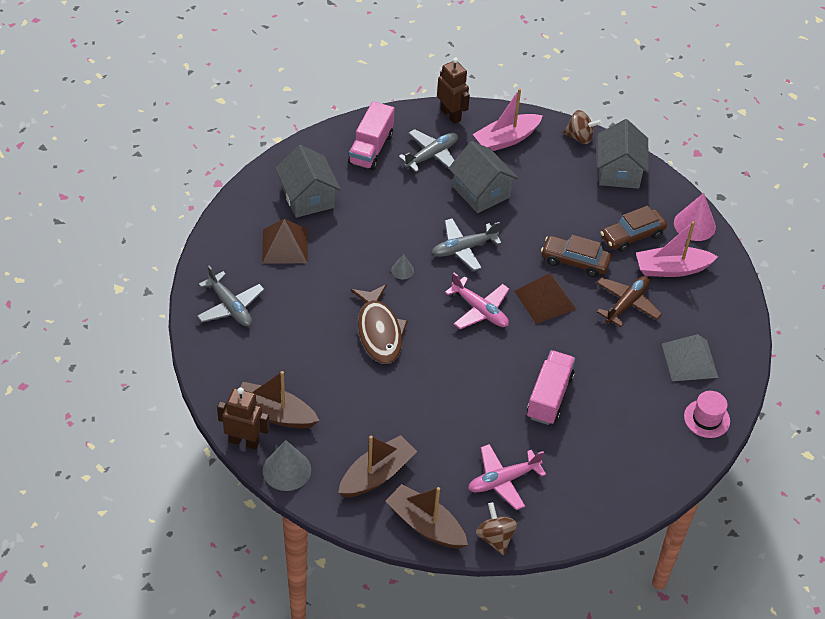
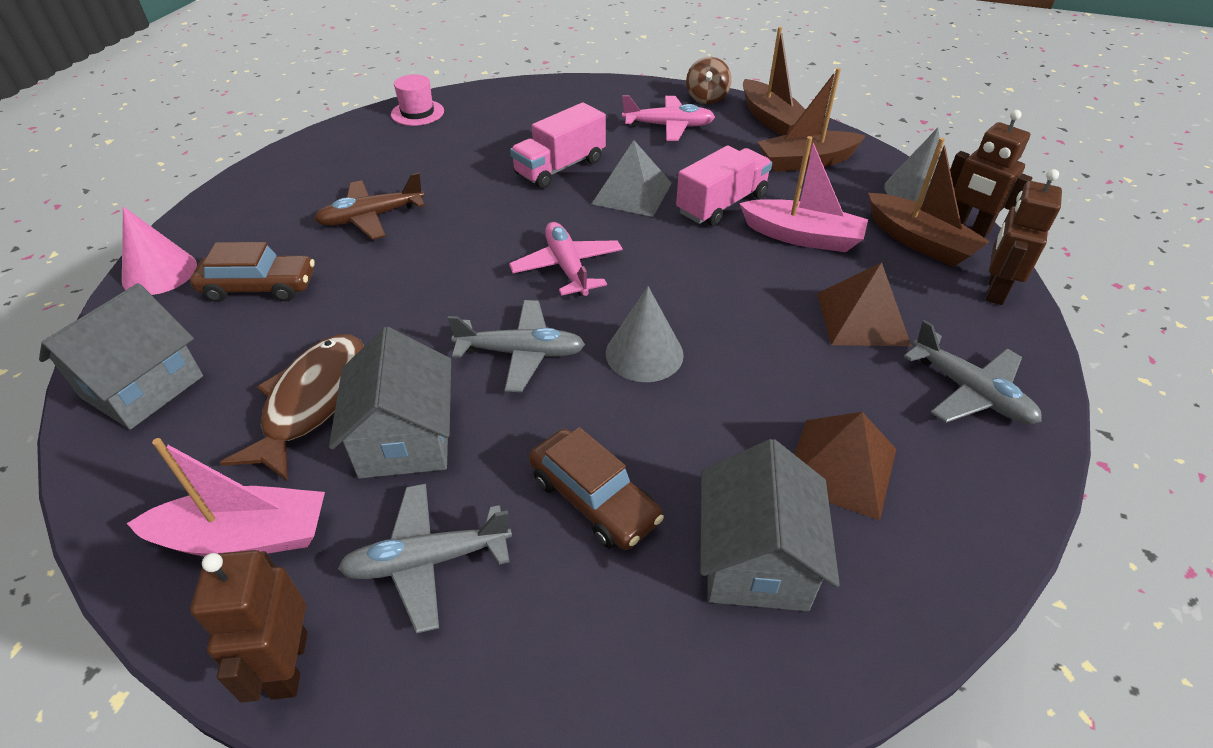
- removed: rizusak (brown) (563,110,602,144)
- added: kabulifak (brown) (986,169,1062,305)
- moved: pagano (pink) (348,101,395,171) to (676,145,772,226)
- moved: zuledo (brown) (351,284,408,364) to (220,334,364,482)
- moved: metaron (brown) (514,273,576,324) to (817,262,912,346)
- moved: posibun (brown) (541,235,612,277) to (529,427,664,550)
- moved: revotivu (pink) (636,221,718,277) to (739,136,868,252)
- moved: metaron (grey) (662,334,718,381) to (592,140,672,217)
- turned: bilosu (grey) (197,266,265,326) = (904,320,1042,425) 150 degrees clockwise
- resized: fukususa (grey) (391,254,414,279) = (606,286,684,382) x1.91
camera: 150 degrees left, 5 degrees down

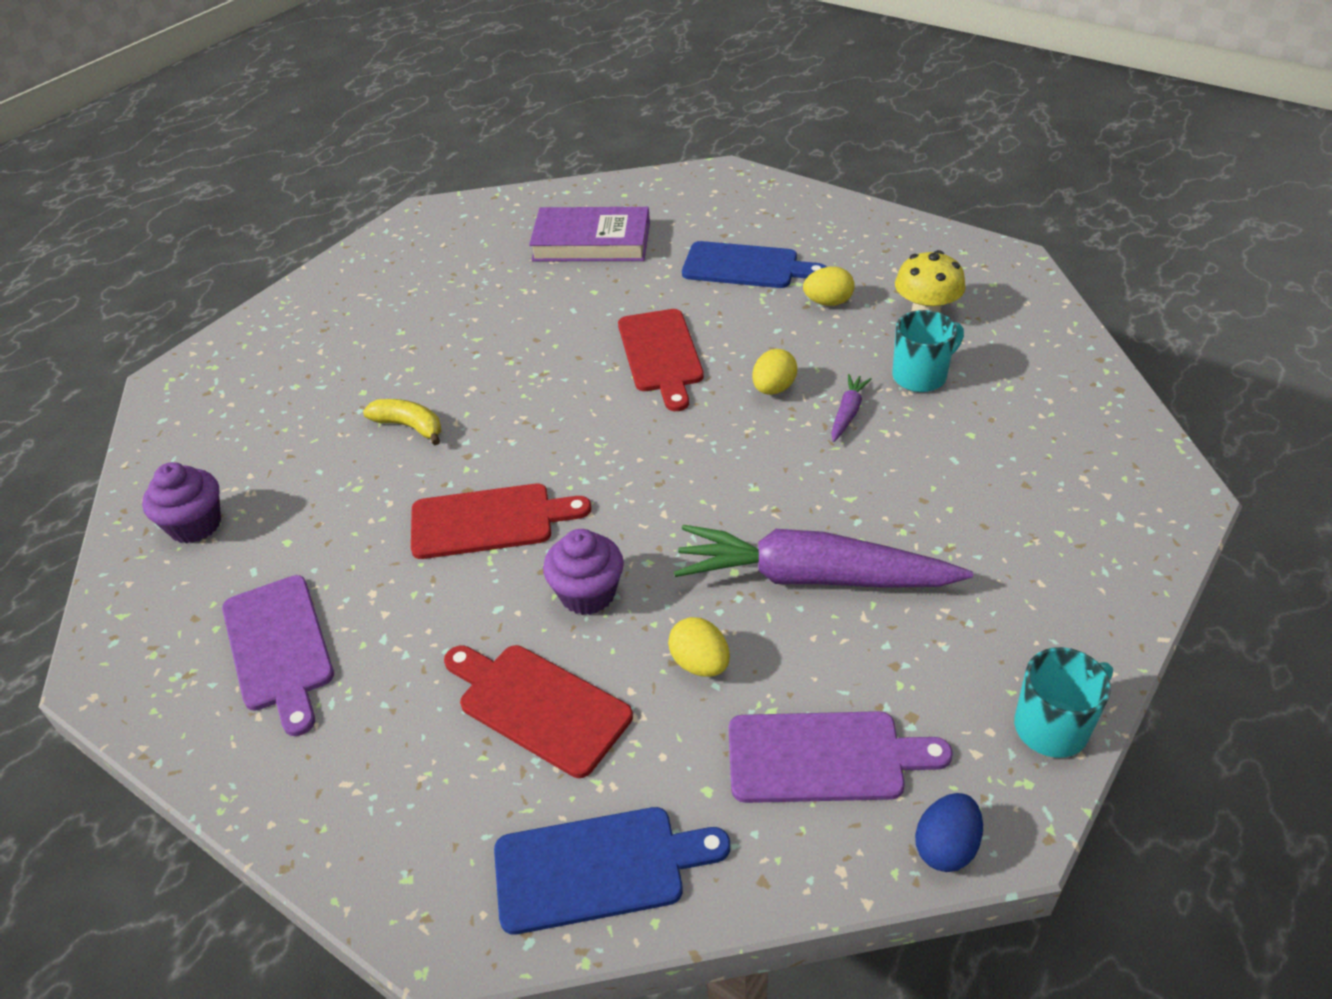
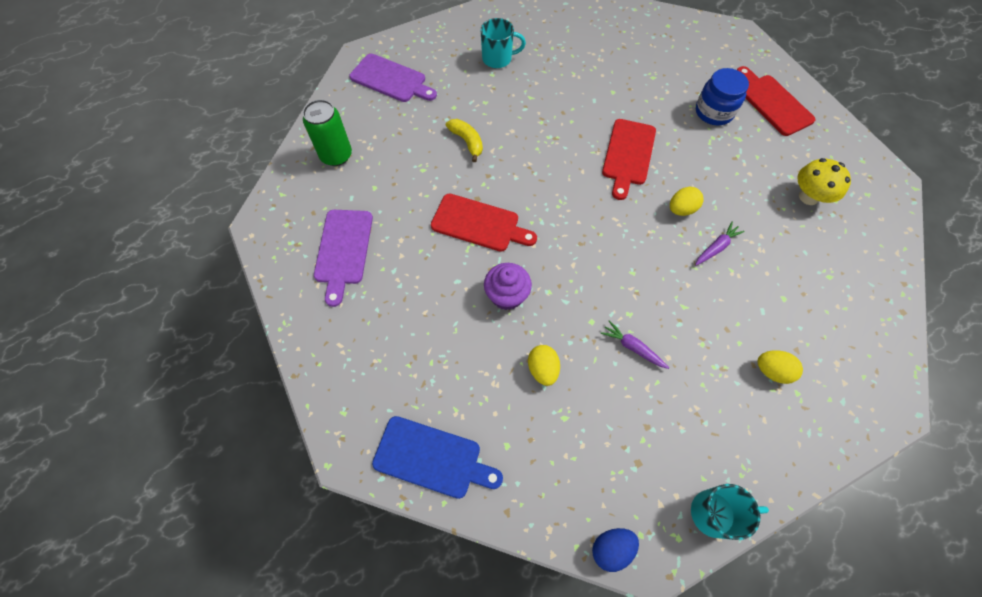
- removed: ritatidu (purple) (529,207,650,261)
- moved: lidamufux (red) (444,645,633,778) to (737,66,816,136)
- moved: lidamufux (purple) (729,711,952,803) to (349,53,437,102)
- moved: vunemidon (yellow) (803,267,855,306) to (758,351,803,384)
- moved: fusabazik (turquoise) (892,310,964,392) to (481,18,526,68)
- replaced: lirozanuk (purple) (142,462,221,544) to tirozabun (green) (303,99,352,166)
- replaced: lidamufux (blue) (682,241,826,288) to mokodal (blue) (696,68,749,125)
- resized: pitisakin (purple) (674,525,973,588) = (601,320,669,369) x0.41
camera: 25 degrees right, 20 degrees up

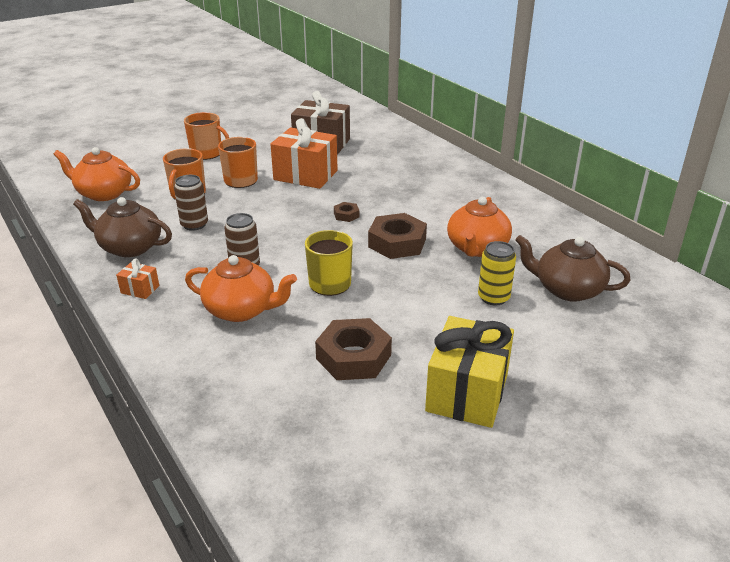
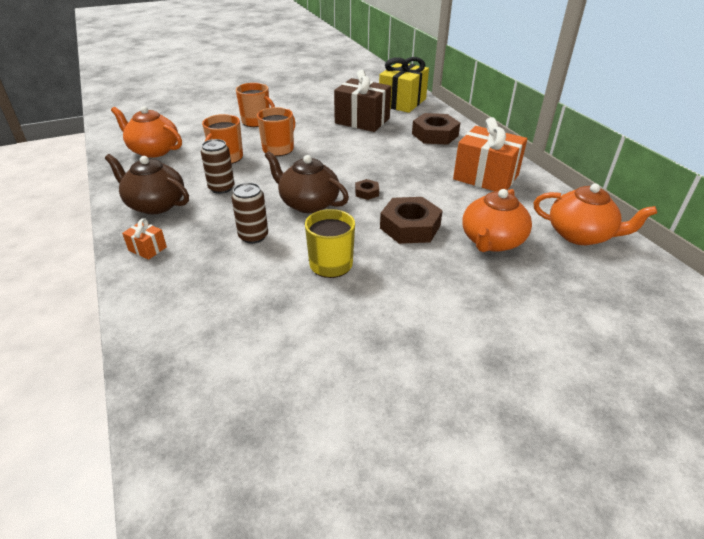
- removed: tirozabun (yellow) (478,241,516,305)
- moved: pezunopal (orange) (185,255,297,322) to (534,183,657,245)
- moved: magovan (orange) (271,118,338,189) to (453,117,527,191)
- moved: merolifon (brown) (315,318,392,380) to (412,113,460,145)
- moved: magovan (yellow) (425,316,514,428) to (379,57,429,113)
- moved: pezunopal (brown) (515,235,630,302) to (264,151,349,213)
camera: 10 degrees right, 5 degrees up

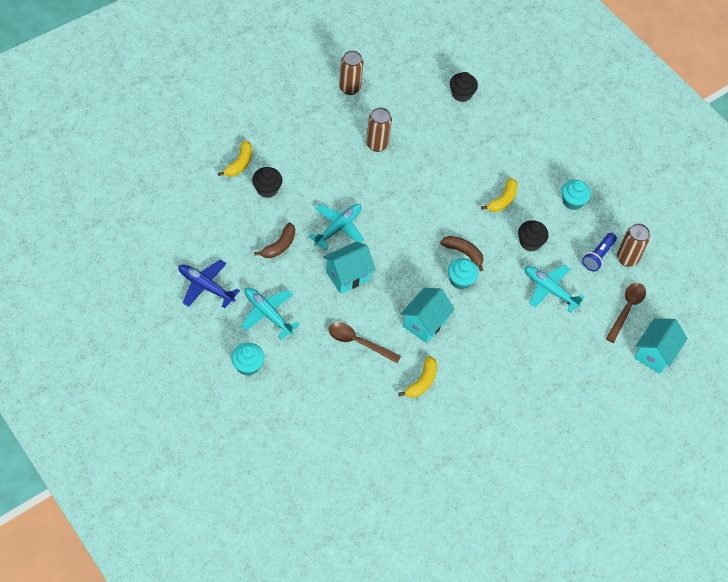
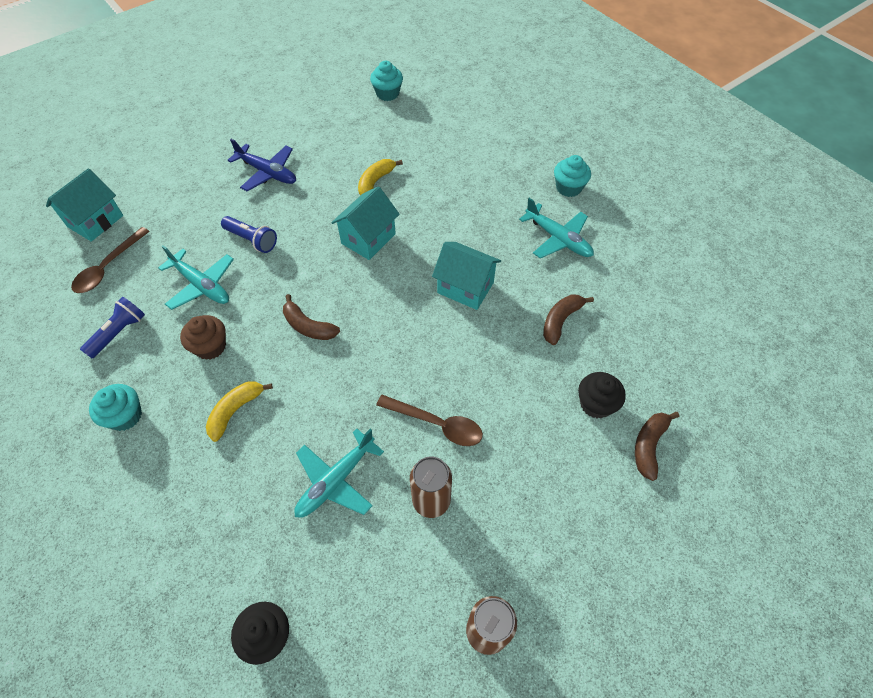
- removed: tirozabun (brown) (617,223,650,267)
- added: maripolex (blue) (221,216,277,253)
- moved: bilosu (blue) (178,259,240,308) to (228,139,296,191)
- moved: bilosu (turquoise) (308,204,364,250) to (294,429,384,518)
- moved: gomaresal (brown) (328,322,401,363) to (376,395,483,446)
- moved: lirozanuk (turquoise) (448,258,479,290) to (370,61,403,101)
- recoloured: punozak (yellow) (218,140,252,177) to punozak (brown) (635,412,679,481)
- recoloured: lirozanuk (black) (518,220,548,252) to lirozanuk (brown) (180,315,226,360)
- turned: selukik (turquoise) (323,242,376,294) = (432,242,501,310) 60 degrees clockwise
camera: 175 degrees left, 0 degrees up

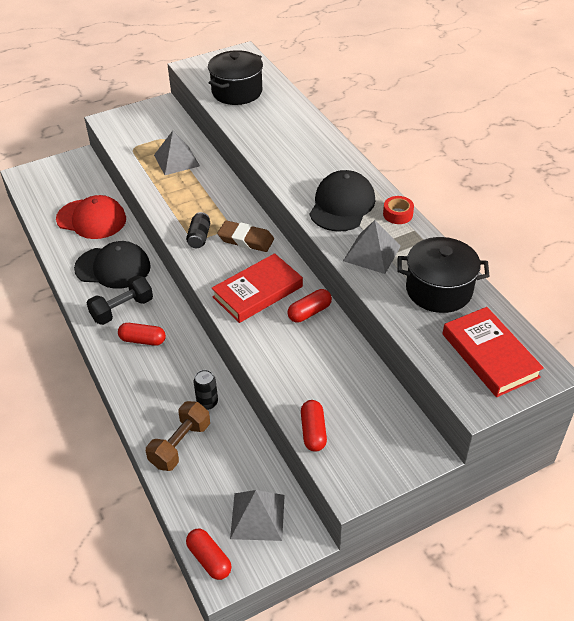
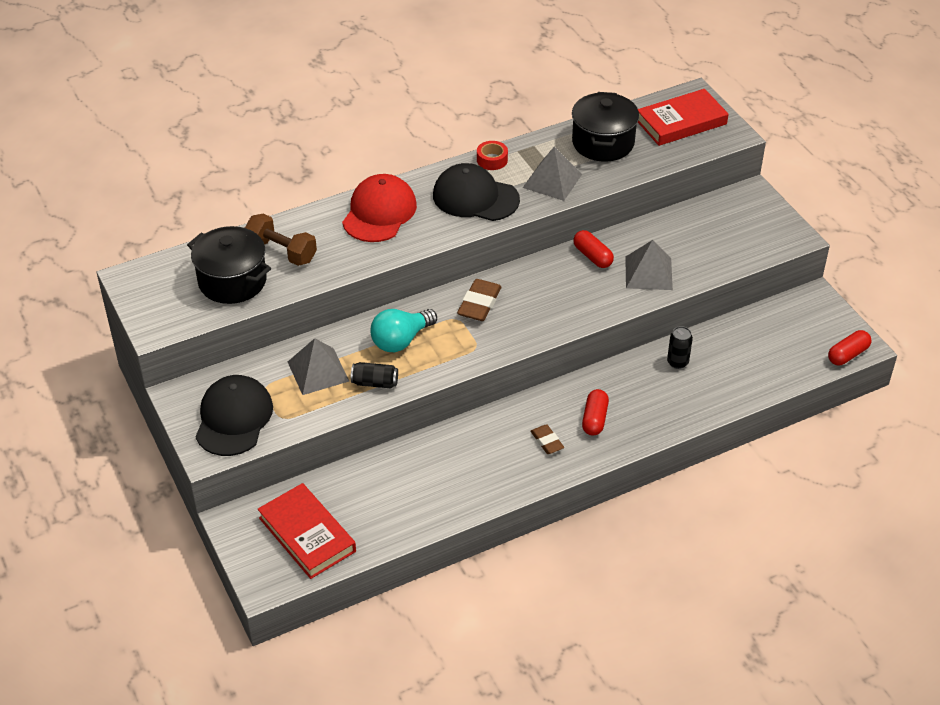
- removed: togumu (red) (301,400,327,452)
- added: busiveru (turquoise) (371,309,437,352)
- moved: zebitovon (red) (56,195,126,239) to (342,174,417,242)
- moved: zebitovon (black) (74,241,151,289) to (196,375,273,456)
- moved: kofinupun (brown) (146,401,210,471) to (245,214,317,266)
- moved: tirozabun (black) (186,212,210,248) to (351,362,398,388)
- moved: ritatidu (red) (211,253,303,323) to (258,483,356,579)
- moved: metaron (grey) (230,490,285,541) to (625,240,673,290)
- replaced: kofinupun (black) (87,275,153,325) to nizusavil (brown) (530,424,564,454)
camera: 90 degrees left, 0 degrees up

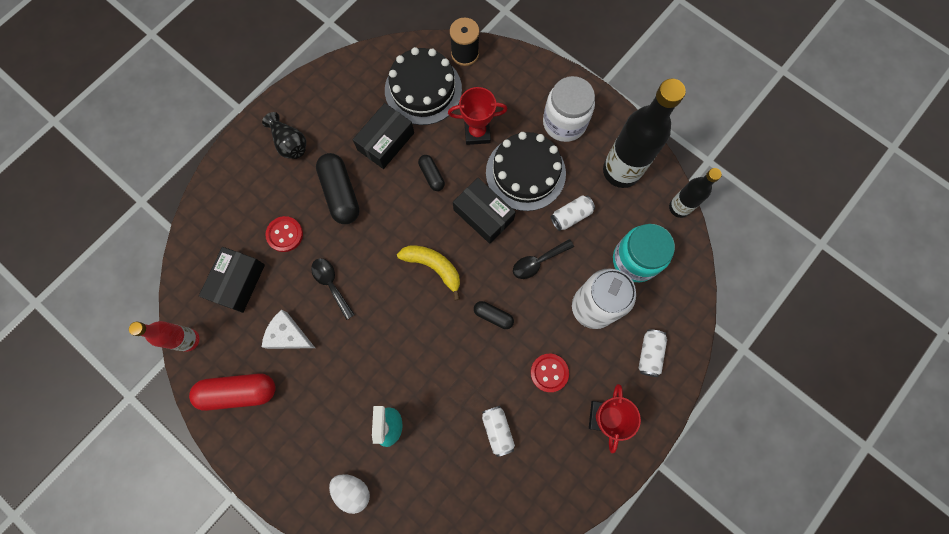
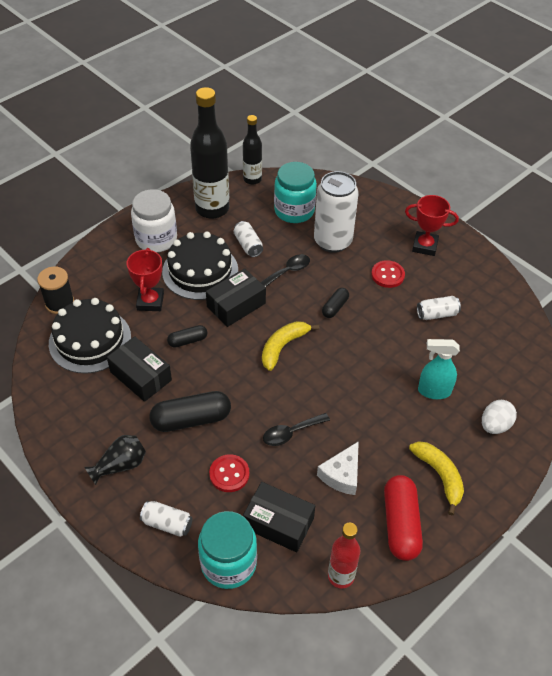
- added: mokodal (turquoise) (198,511,257,589)
- added: punozak (yellow) (409,441,464,515)
- moved: tirozabun (white) (638,329,667,377) to (140,501,193,537)
- turned: gomaresal (black) (513,239,574,279) = (260,254,310,287) 105 degrees counterclockwise
camera: 85 degrees left, 25 degrees down

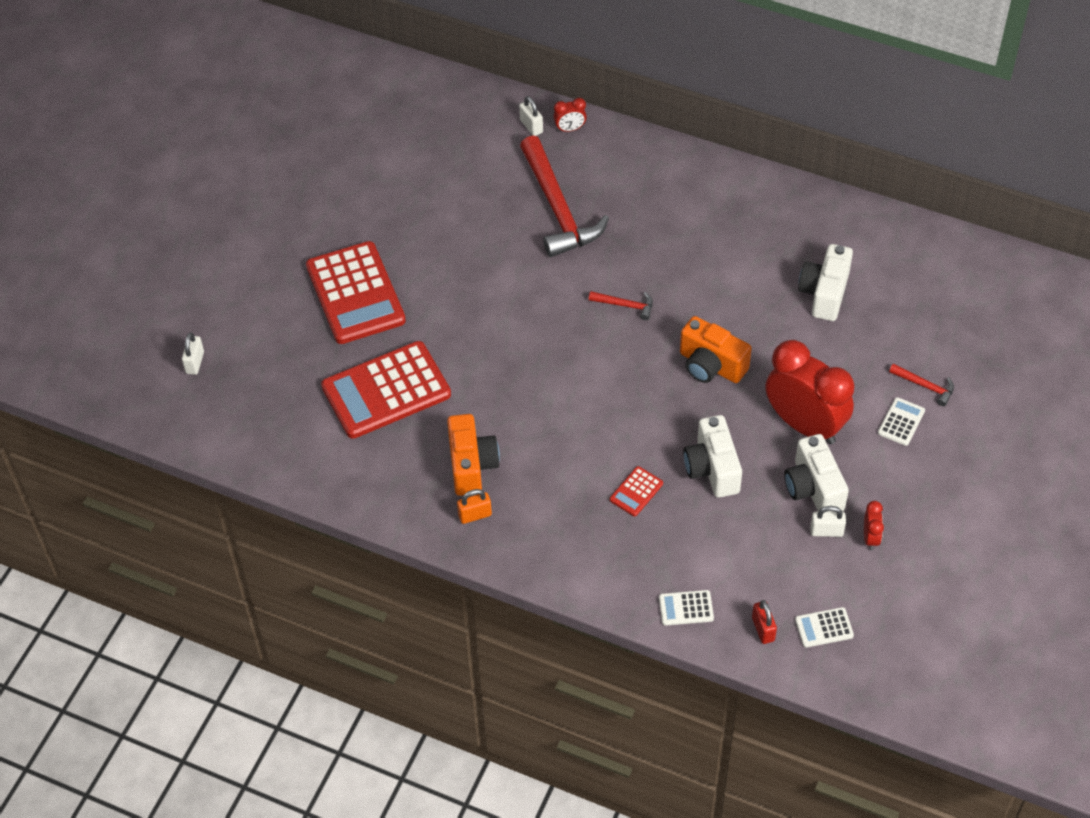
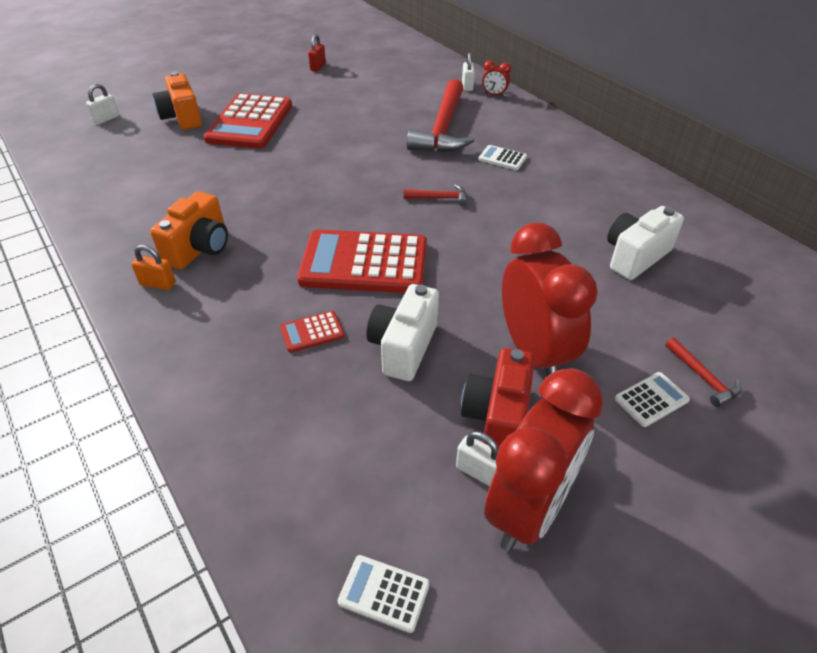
- moved: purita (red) (321,341,451,439) to (297,230,427,293)
- moved: purita (white) (659,590,714,626) to (478,145,527,170)
- moved: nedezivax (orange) (680,316,752,383) to (152,72,202,130)
- moved: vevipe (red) (752,600,777,644) to (308,34,326,71)
- recoloured: nedezivax (white) (784,434,849,512) to nedezivax (red) (461,348,535,448)
- turned: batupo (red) (589,291,653,320) = (404,184,467,206) 45 degrees counterclockwise
- resized: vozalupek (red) (864,501,884,550) = (484,368,603,552) x2.46
camera: 30 degrees right, 10 degrees down

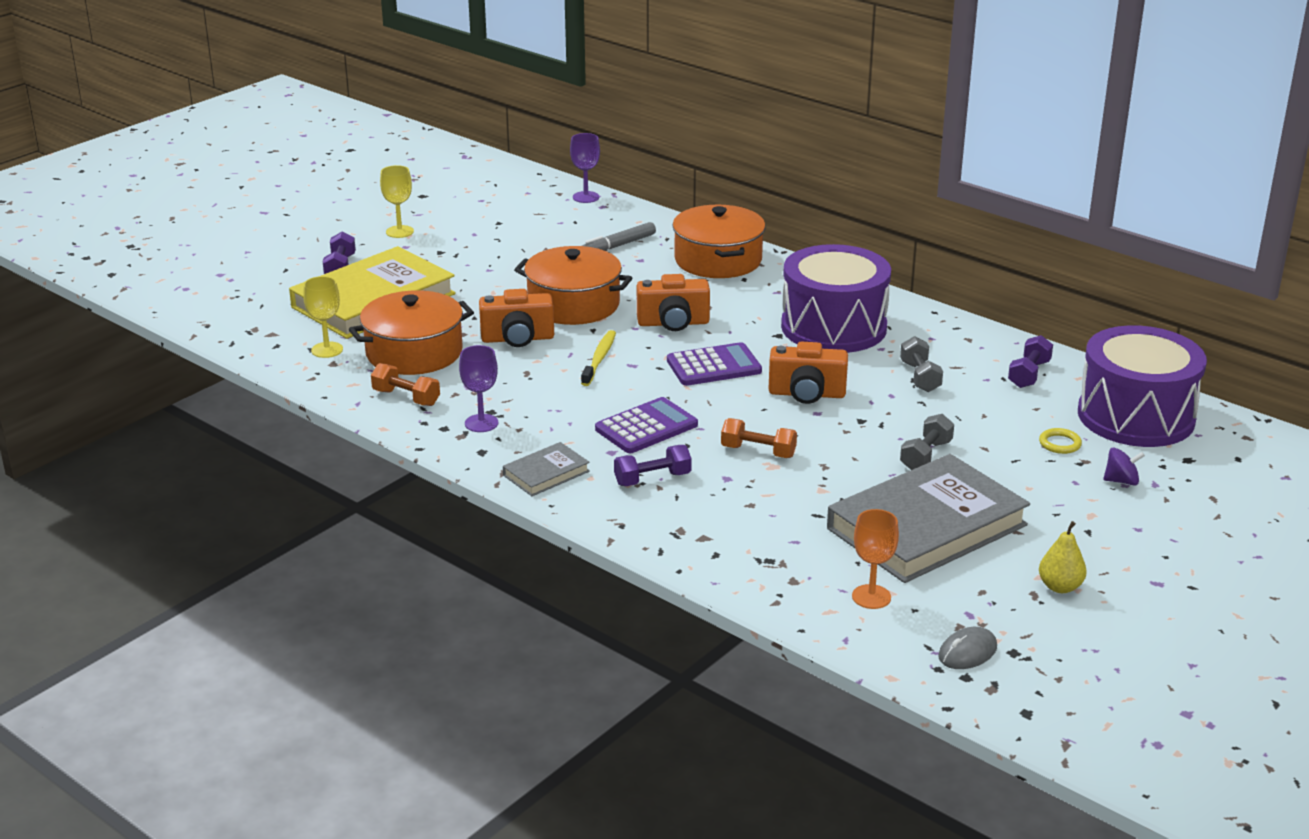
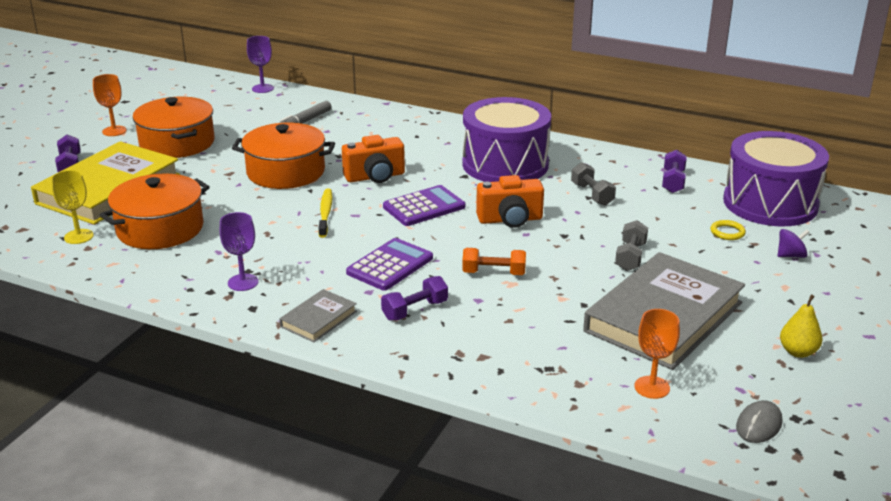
- removed: kofinupun (orange) (371,363,440,406)
- removed: nedezivax (orange) (479,289,554,347)
- moved: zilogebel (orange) (672,205,766,278) to (133,97,214,158)
- recoloured: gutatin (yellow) (380,165,414,238) to gutatin (orange) (93,74,127,136)
camera: 15 degrees left, 0 degrees up

